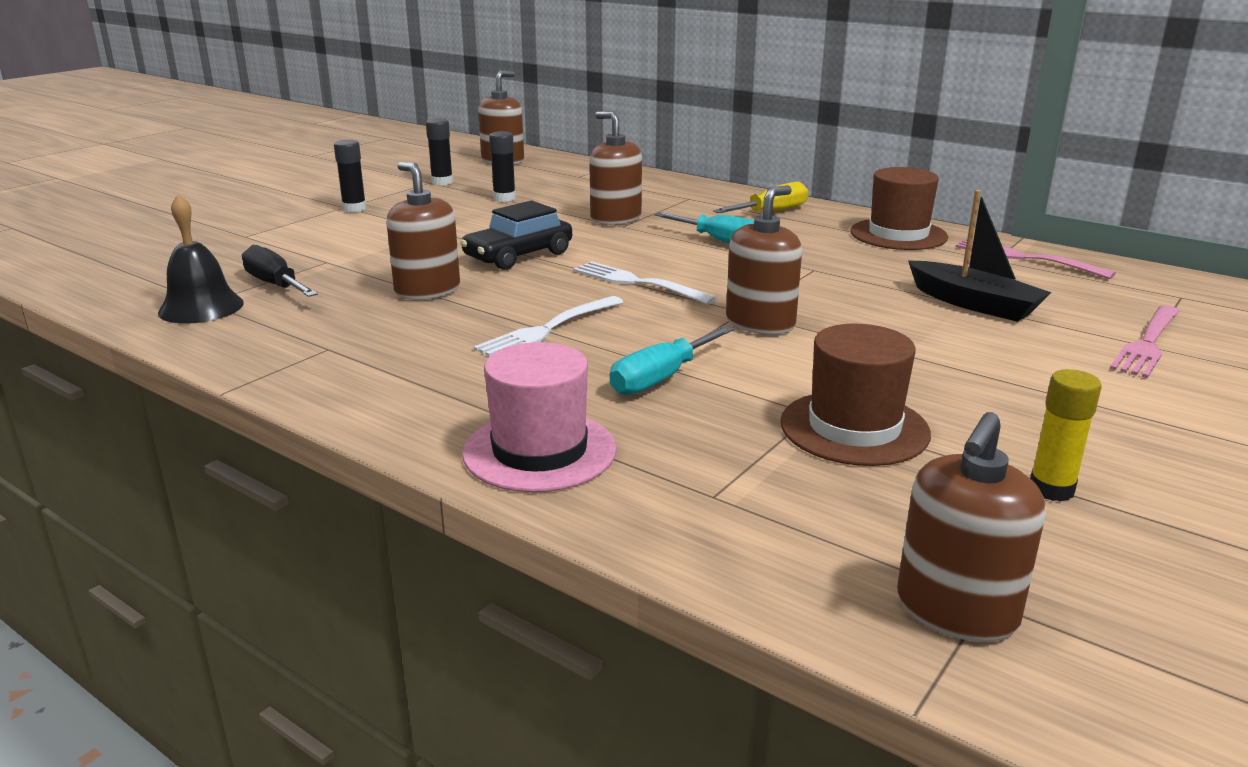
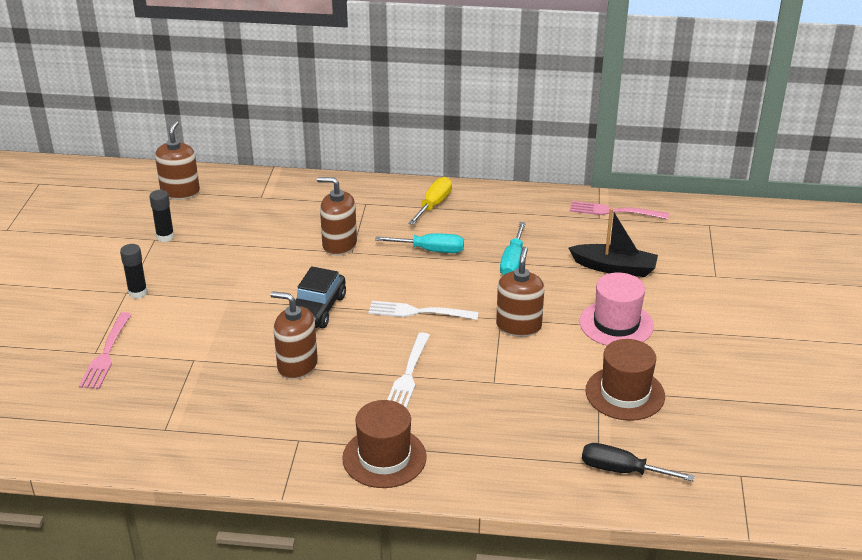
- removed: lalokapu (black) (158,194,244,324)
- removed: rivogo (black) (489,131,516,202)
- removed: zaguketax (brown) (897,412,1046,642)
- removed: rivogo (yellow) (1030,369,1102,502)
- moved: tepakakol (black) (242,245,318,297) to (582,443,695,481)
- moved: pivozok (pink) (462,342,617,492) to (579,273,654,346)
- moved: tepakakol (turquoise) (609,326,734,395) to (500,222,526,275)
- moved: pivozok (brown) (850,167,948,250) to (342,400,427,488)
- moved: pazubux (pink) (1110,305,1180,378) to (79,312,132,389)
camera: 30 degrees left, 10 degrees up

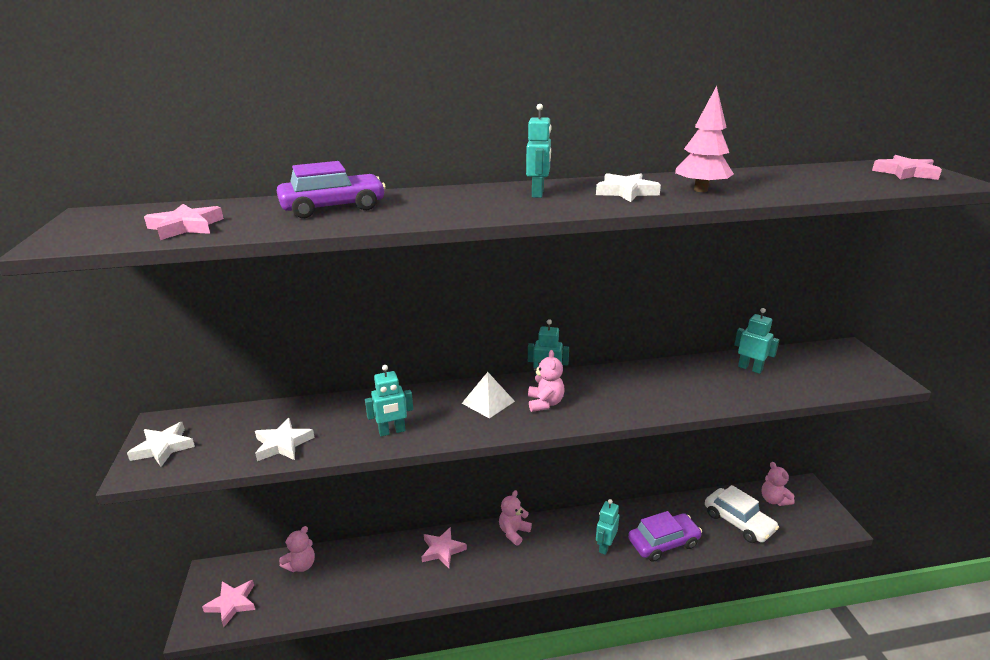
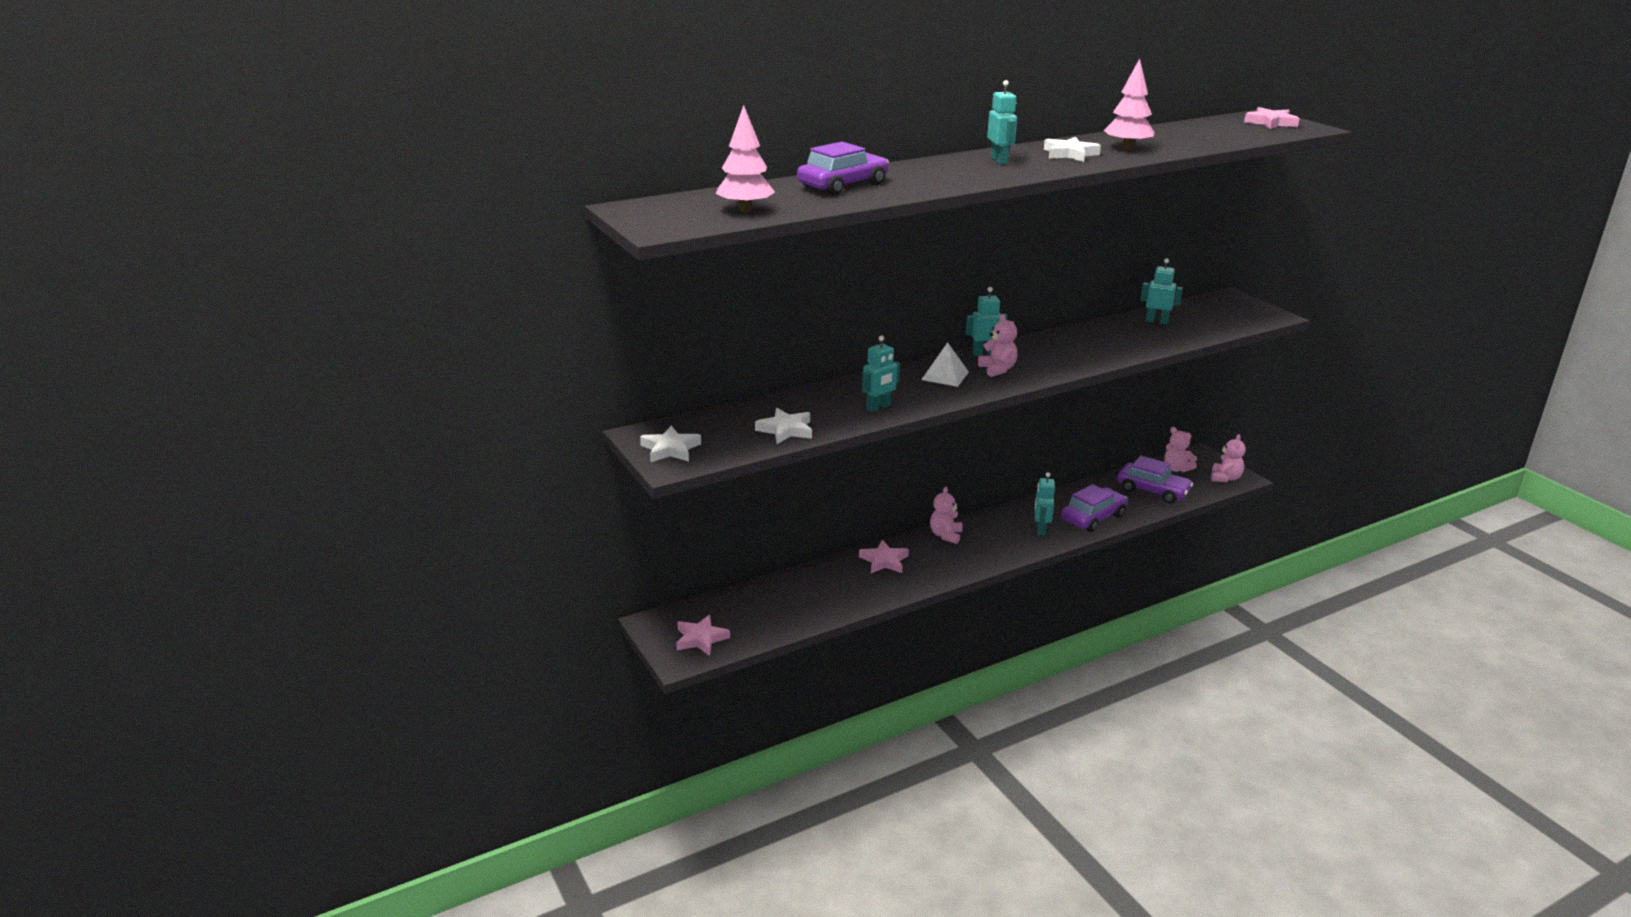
- moved: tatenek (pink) (279,526,315,572) to (1211,434,1246,482)
- replaced: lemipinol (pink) (144,204,224,240) to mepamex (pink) (716,105,775,212)
- recoloured: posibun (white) (705,485,779,543) to posibun (purple) (1117,455,1193,504)
camera: 20 degrees left, 0 degrees up

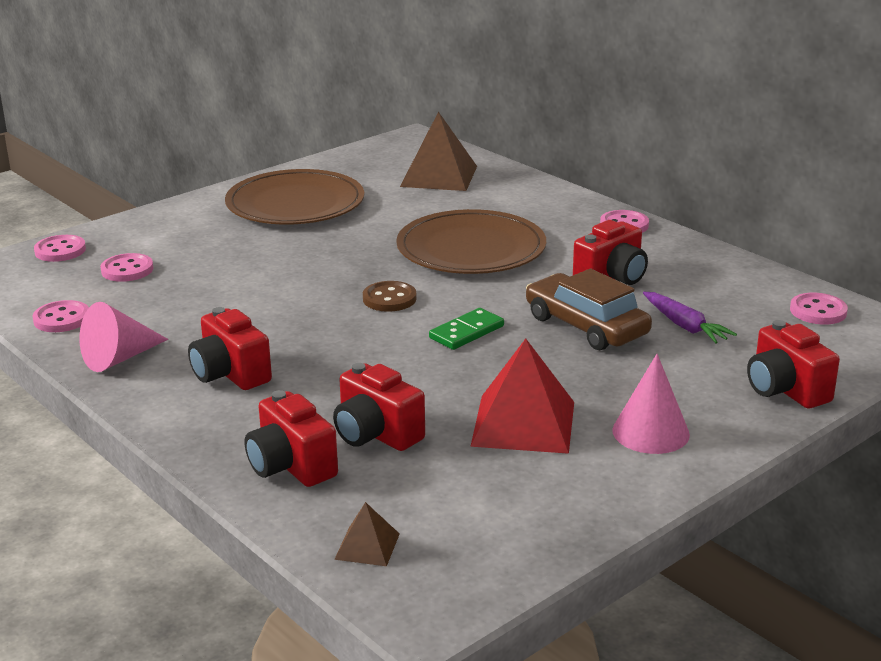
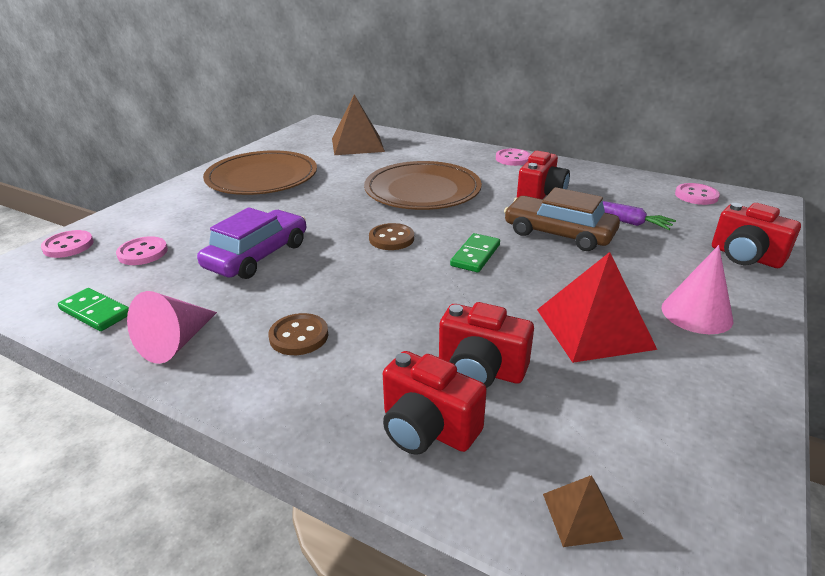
- added: posibun (purple) (197,207,306,279)
- replaced: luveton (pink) (32,300,89,332) to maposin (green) (58,288,129,331)
- replaced: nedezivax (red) (188,307,272,390) to luveton (brown) (268,313,328,355)
camera: 20 degrees left, 5 degrees up

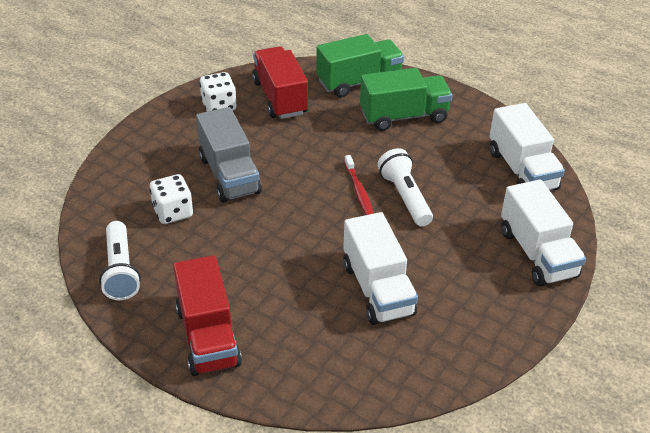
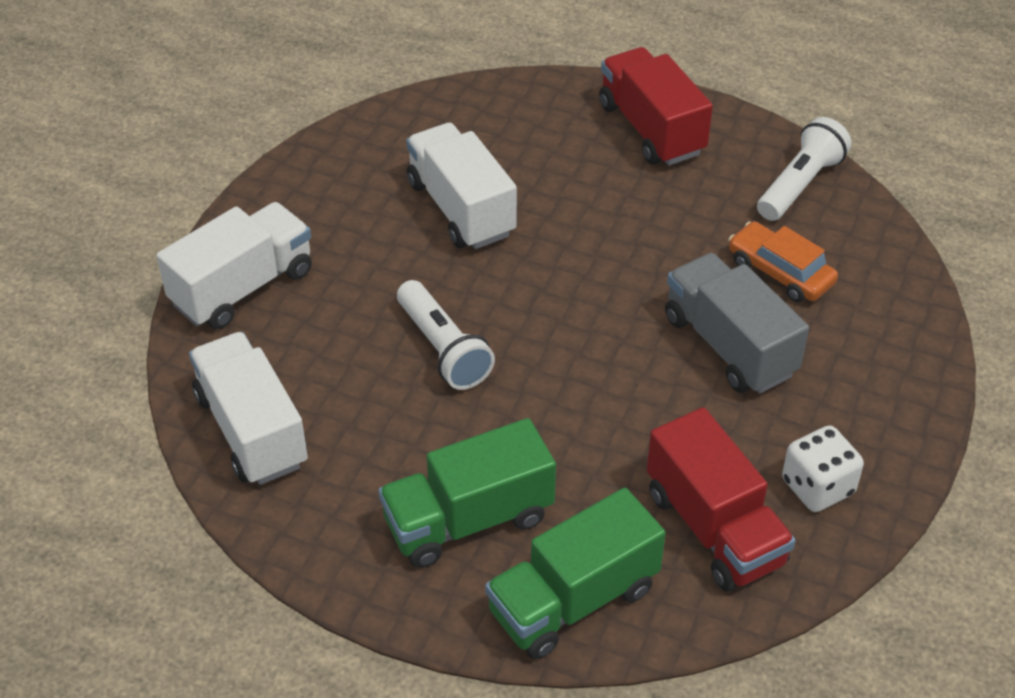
- removed: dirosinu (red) (344,155,373,215)
- replaced: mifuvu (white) (149,174,193,224) to posibun (orange) (729,221,838,302)
- turned: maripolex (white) (99,221,141,300) = (757,117,852,221) 60 degrees clockwise
- turned: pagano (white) (501,180,586,286) = (156,202,312,329) 75 degrees clockwise
camera: 170 degrees right, 5 degrees up

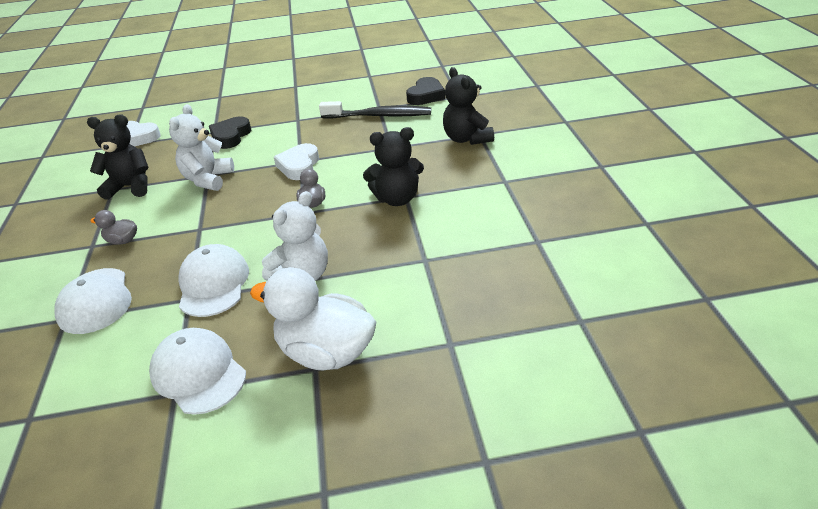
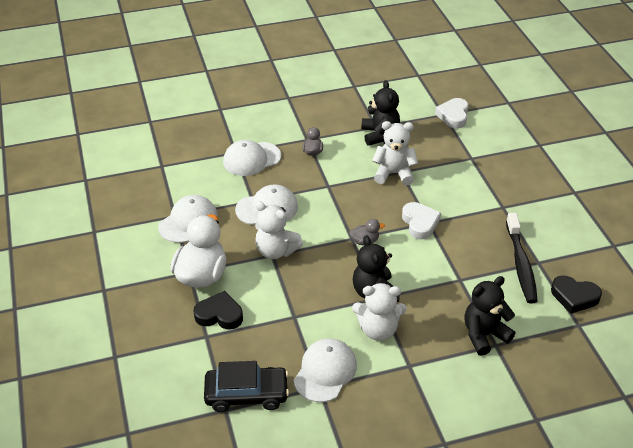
- added: posibun (black) (204,361,289,412)
- added: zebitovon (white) (294,338,357,402)
- added: tatenek (white) (352,283,406,341)
- moved: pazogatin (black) (209,116,251,149) to (194,291,243,330)
- turned: pazogatin (white) (274,143,319,180) = (402,202,441,239) 75 degrees clockwise
camera: 80 degrees right, 5 degrees up

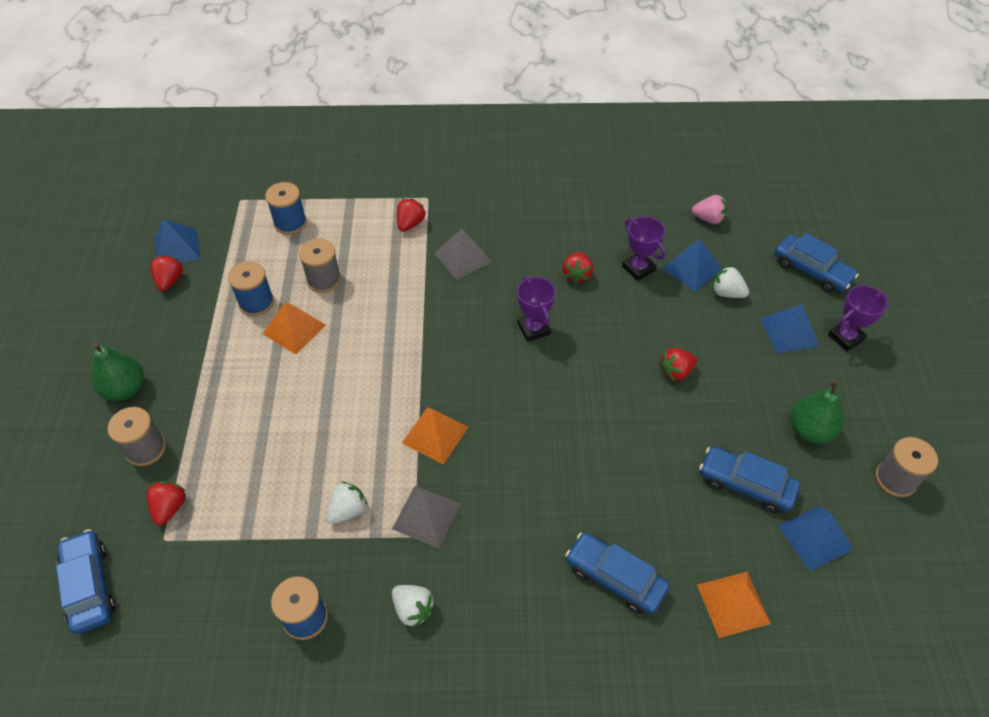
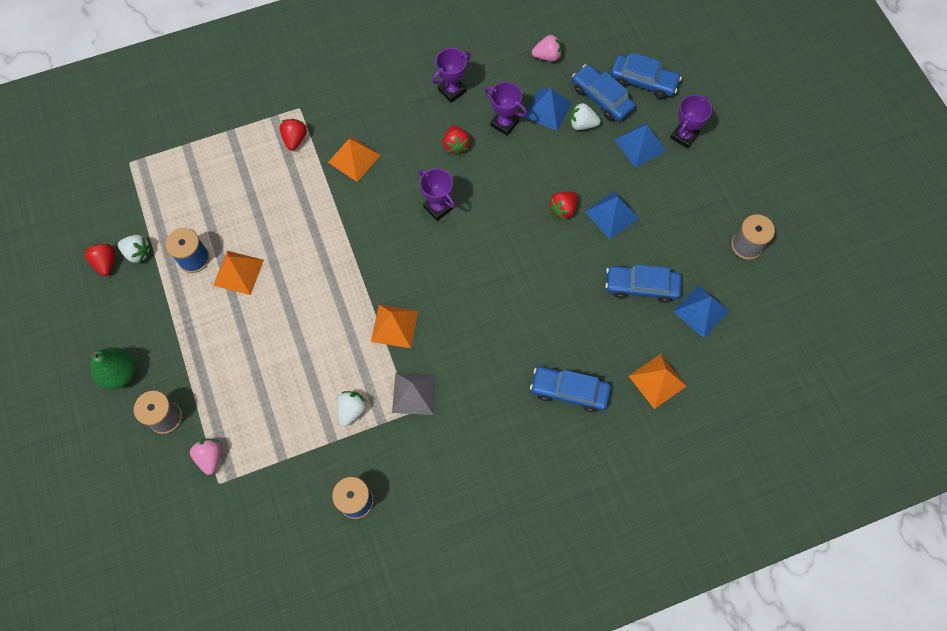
- removed: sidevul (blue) (265,182,307,235)
- removed: sidevul (grey) (299,239,341,293)
- removed: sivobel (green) (790,380,844,444)
- added: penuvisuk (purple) (432,48,471,103)
- moved: posibun (blue) (56,529,116,634) to (572,64,635,121)
- moved: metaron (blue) (155,219,201,263) to (585,191,639,239)
- moved: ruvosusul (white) (392,585,435,628) to (118,235,151,263)
- recoloured: ruvosusul (red) (146,481,186,525) to ruvosusul (pink) (190,439,222,475)
- recoloured: metaron (grey) (434,228,492,280) to metaron (orange) (328,136,380,182)
camera: 20 degrees left, 15 degrees up

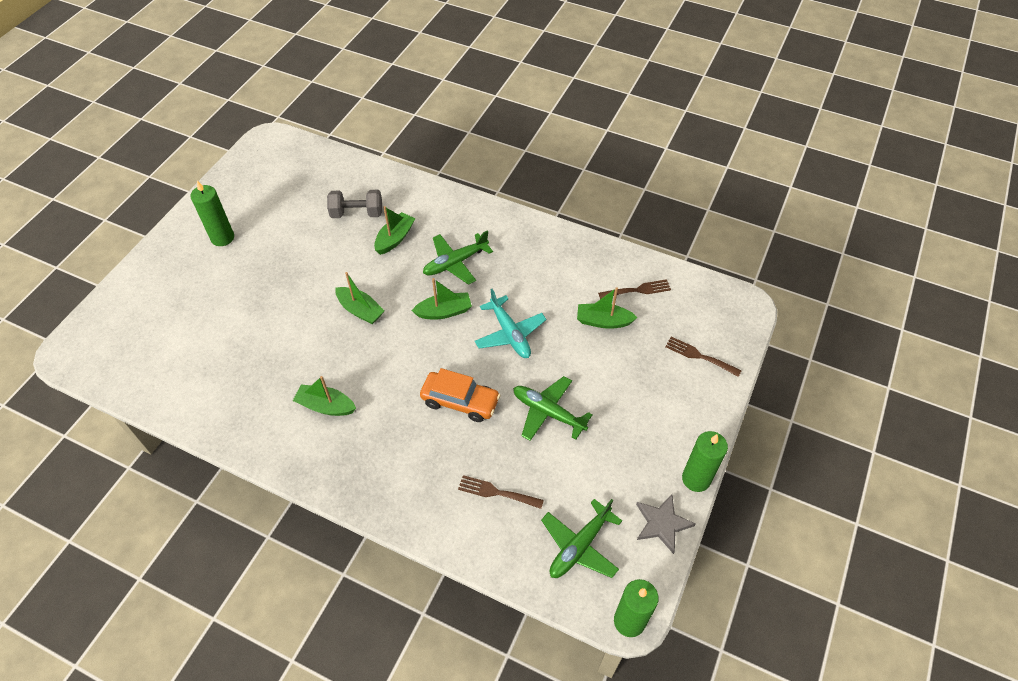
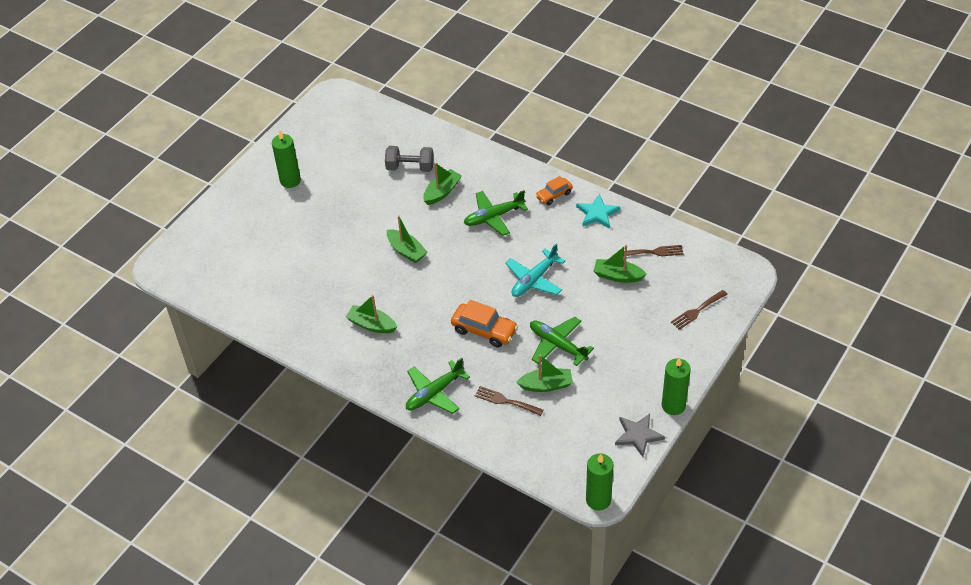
- added: posibun (orange) (536,176,573,205)
- added: lemipinol (turquoise) (576,194,620,229)
- moved: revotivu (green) (412,278,472,320) to (517,354,573,392)
- moved: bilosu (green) (541,499,622,578) to (406,358,470,414)
- turned: bilosu (turquoise) (475,289,547,358) = (505,244,565,297) 60 degrees clockwise
- turned: pazubux (brown) (665,337,742,377) = (671,290,728,330) 75 degrees counterclockwise
camera: 10 degrees right, 5 degrees down

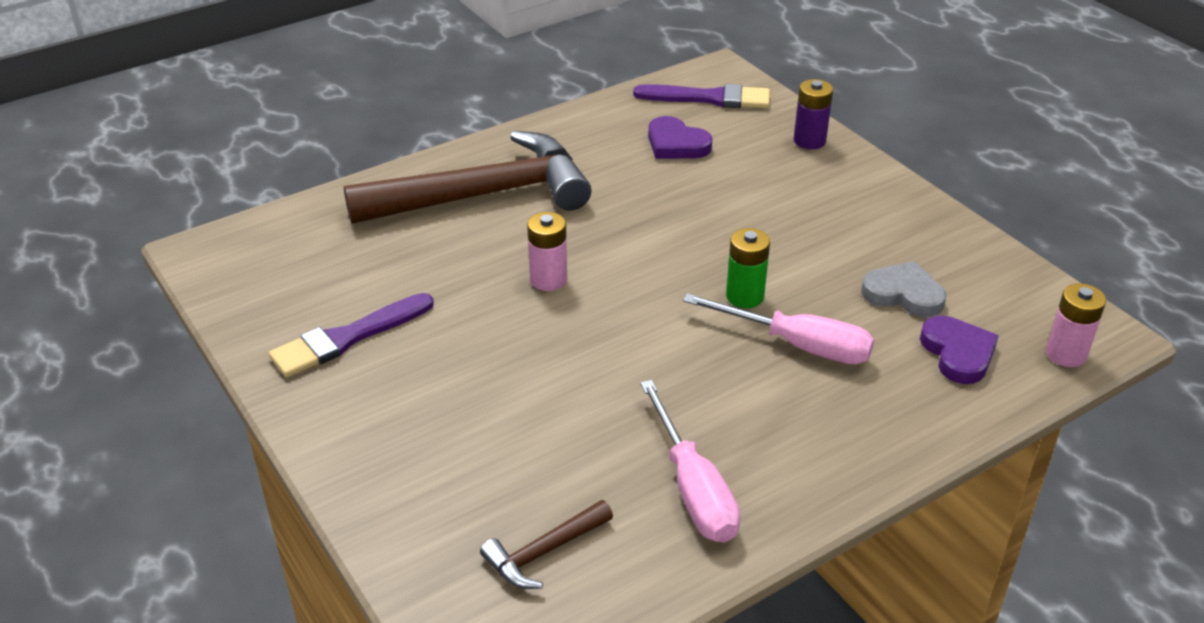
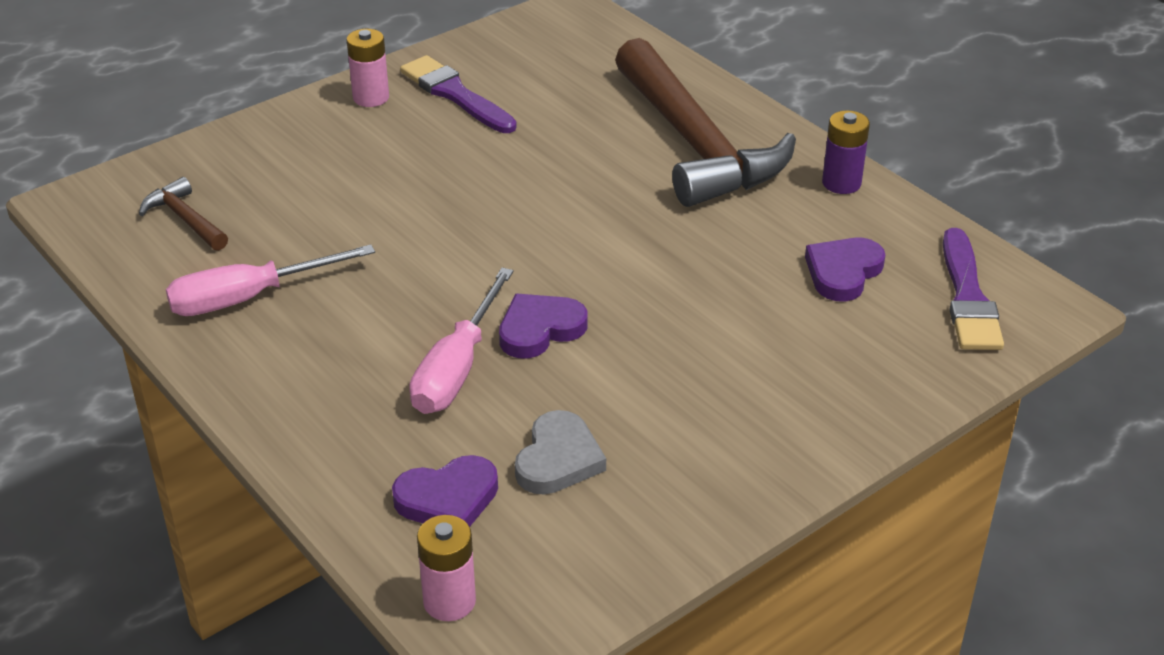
- moved: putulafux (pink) (527,212,567,291) to (346,29,389,107)
- moved: putulafux (purple) (794,79,833,149) to (822,110,870,194)
- replaced: putulafux (green) (726,228,770,308) to pazogatin (purple) (499,294,588,358)
camera: 85 degrees right, 0 degrees up

